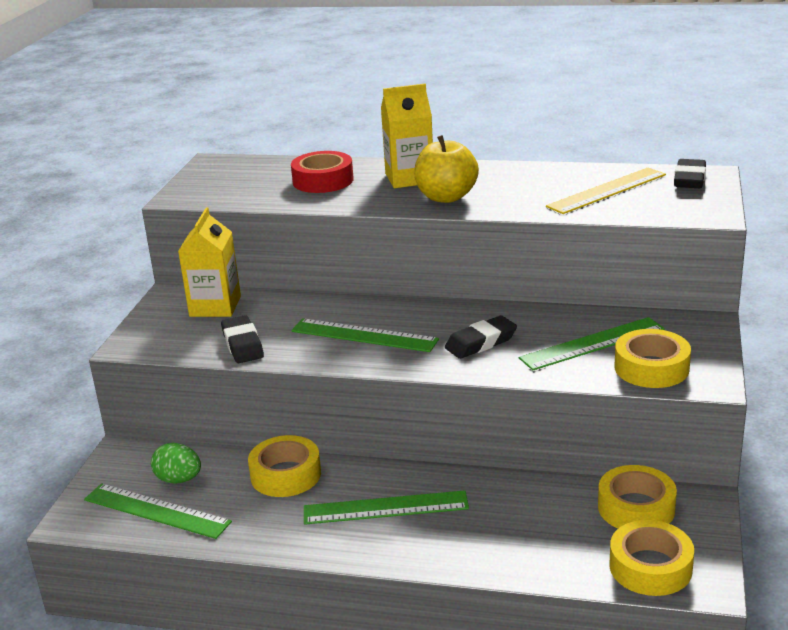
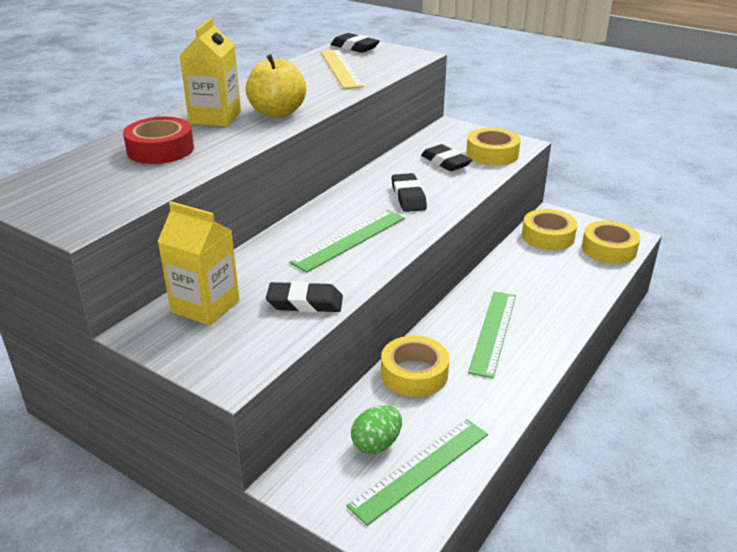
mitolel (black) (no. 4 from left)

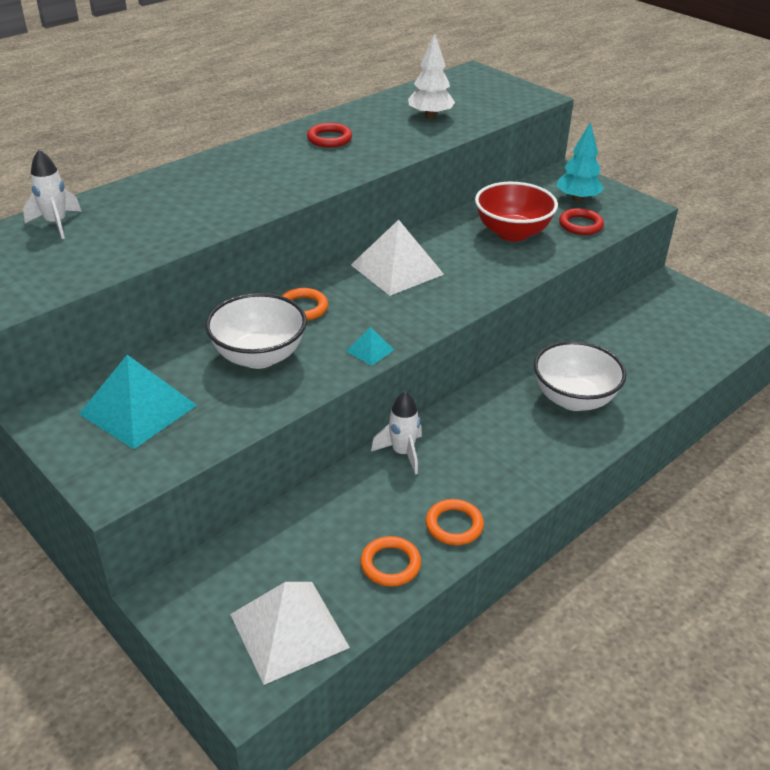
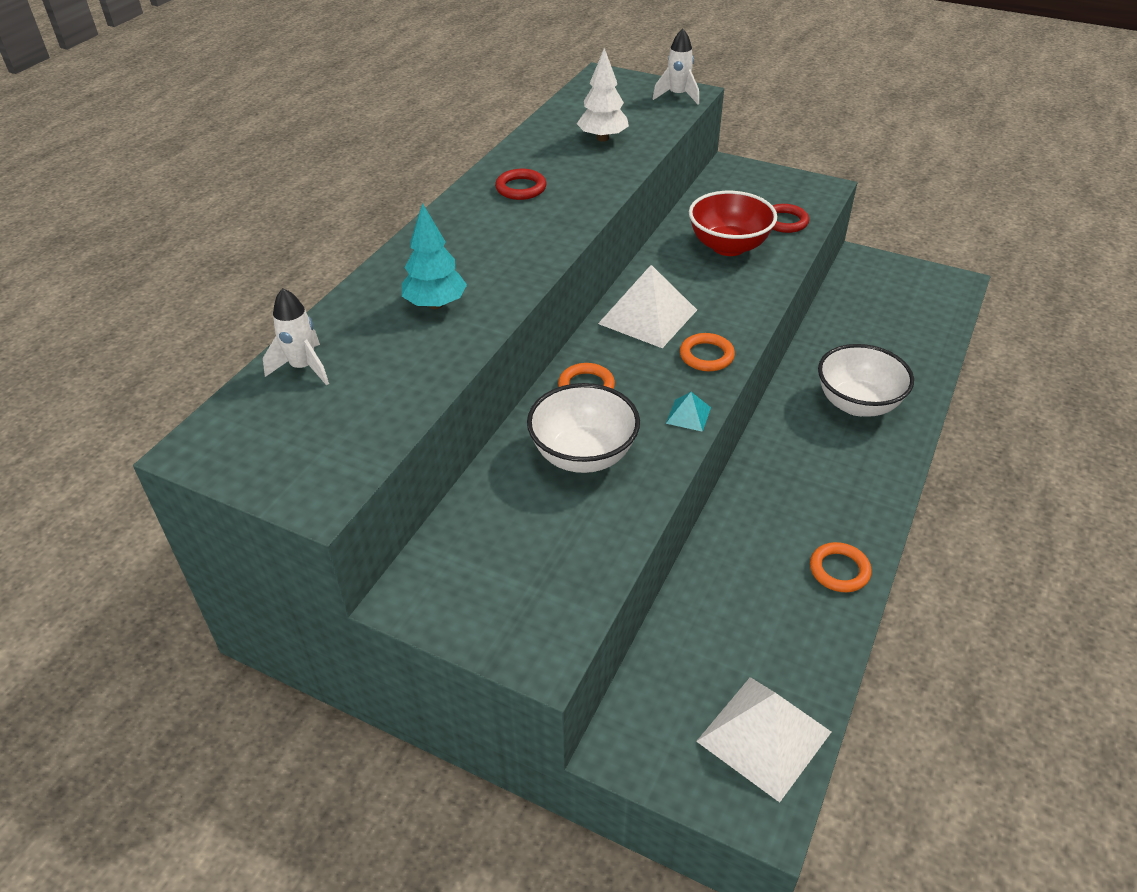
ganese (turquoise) (no. 1 from left in the first image); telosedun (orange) (no. 2 from left); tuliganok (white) (no. 2 from left); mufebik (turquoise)

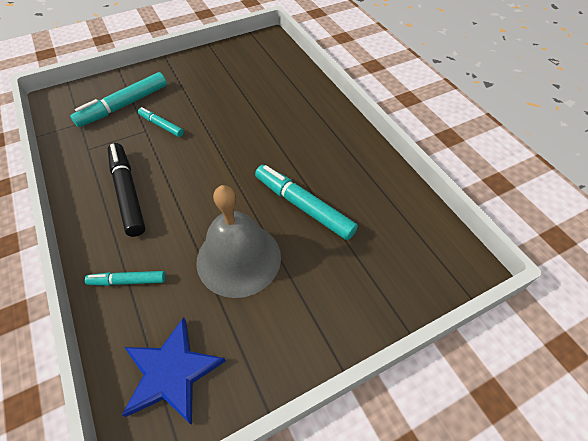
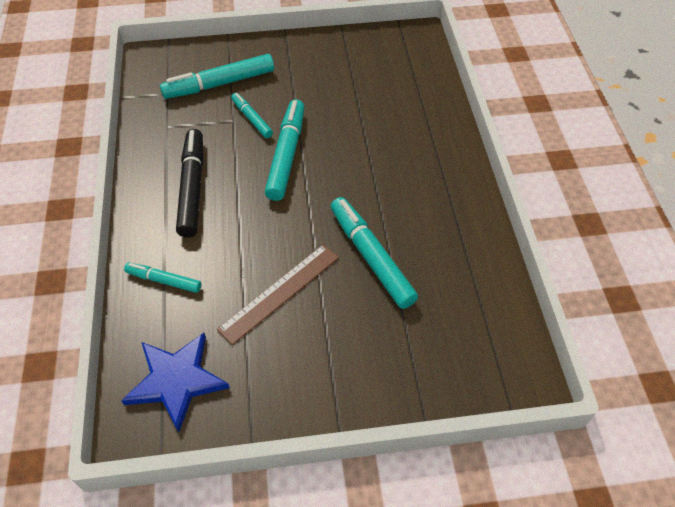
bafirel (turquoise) (no. 4 from left); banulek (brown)

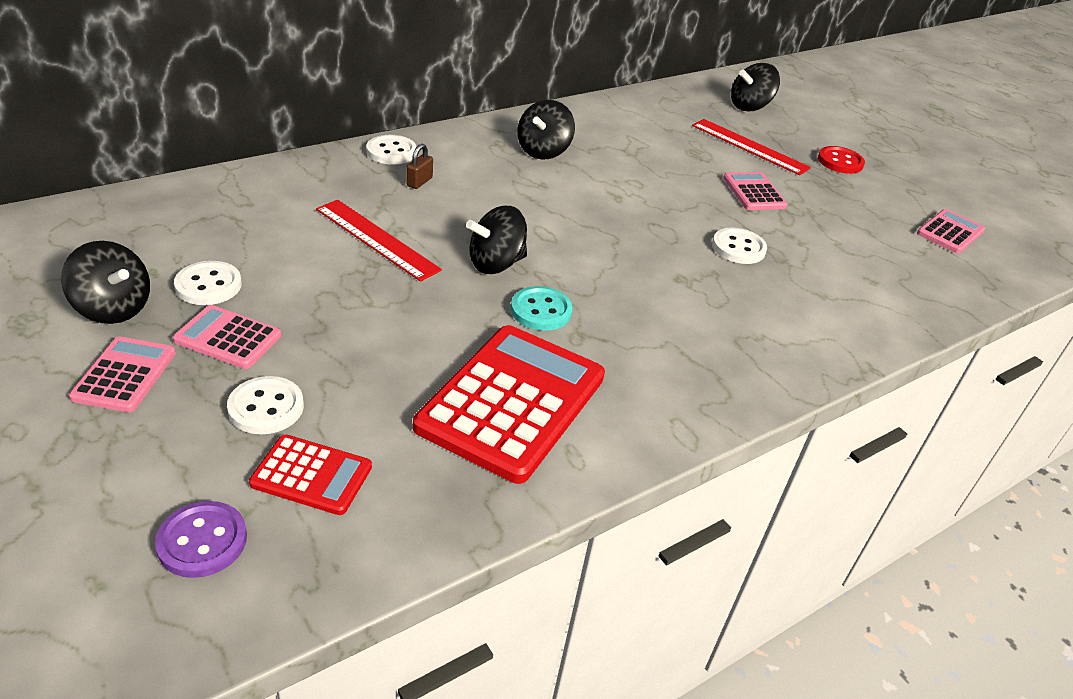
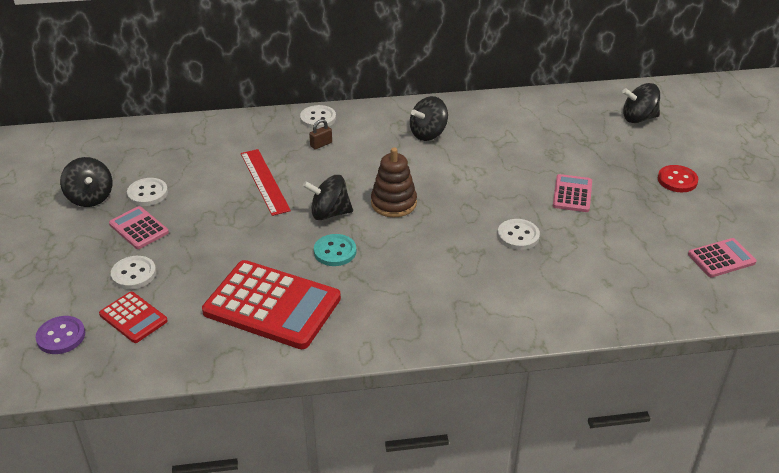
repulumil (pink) (no. 1 from left in the first image); banulek (red) (no. 2 from left in the first image); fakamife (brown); repulumil (red) (no. 2 from left)

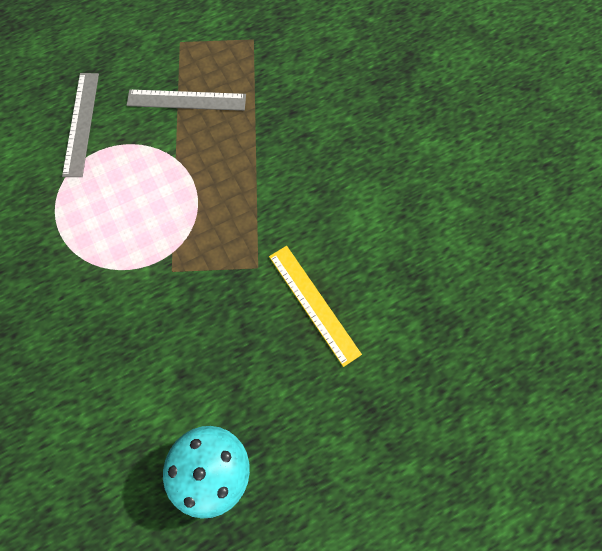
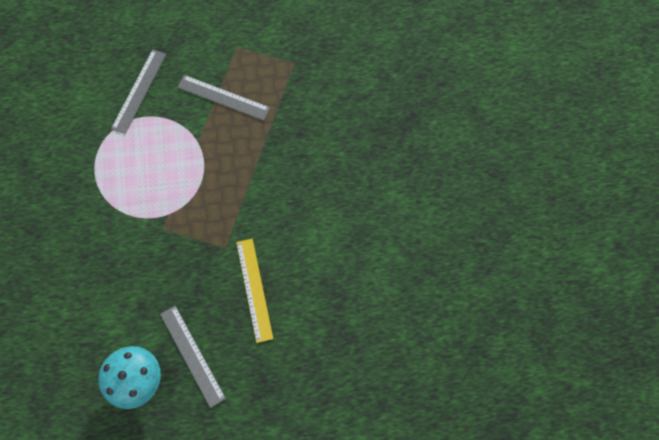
banulek (grey) (no. 2 from left)

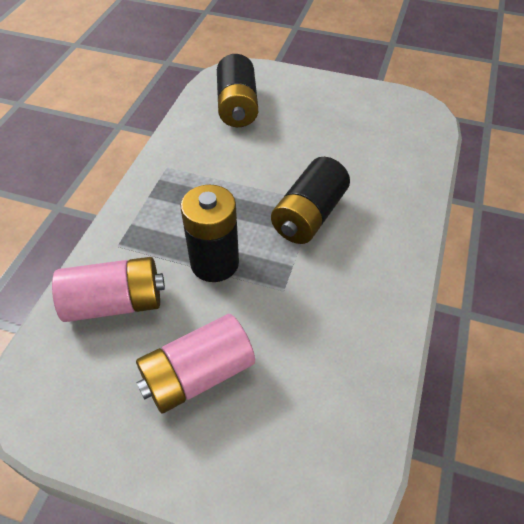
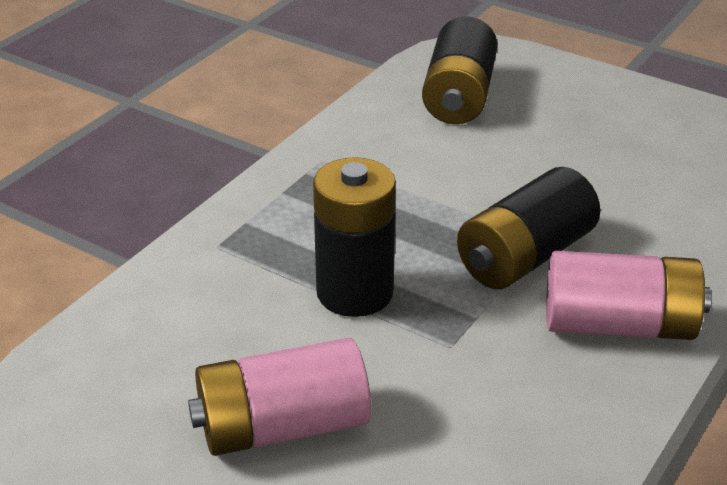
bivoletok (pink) (no. 2 from left)

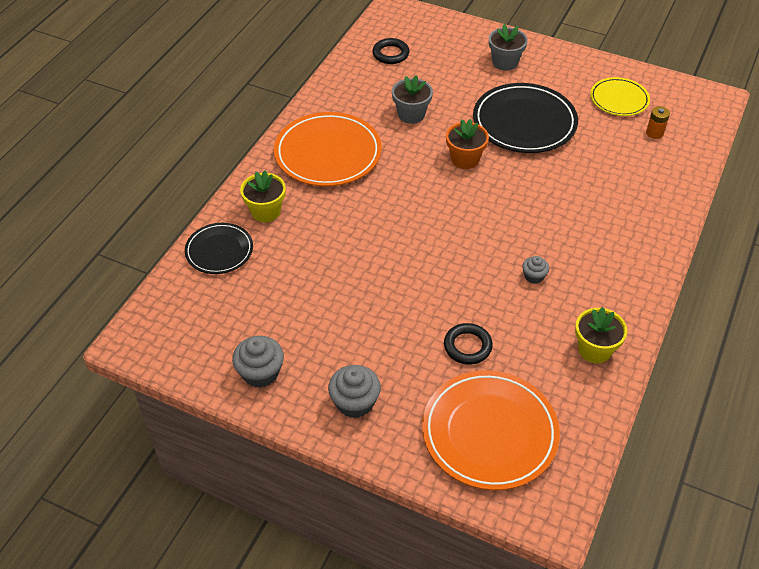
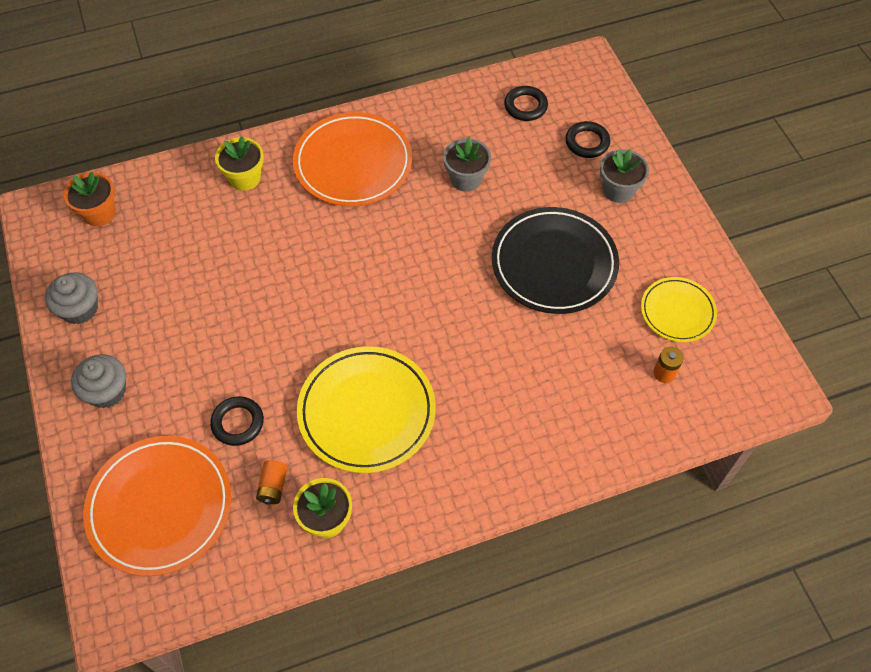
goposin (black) (no. 1 from left in the first image); bivoletok (orange) (no. 1 from left); telosedun (black) (no. 3 from left); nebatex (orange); goposin (yellow) (no. 1 from left)

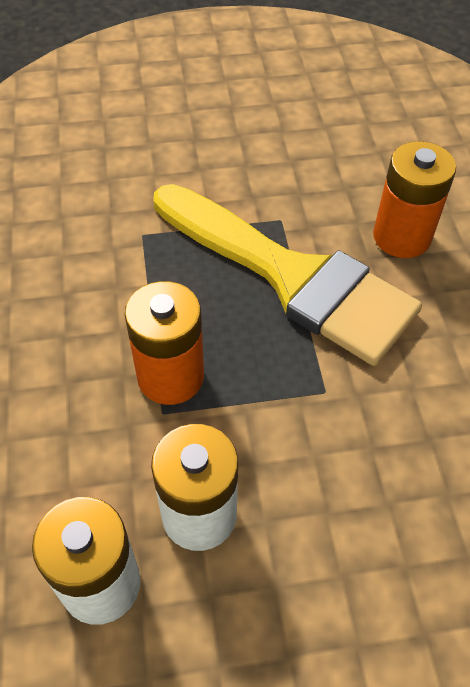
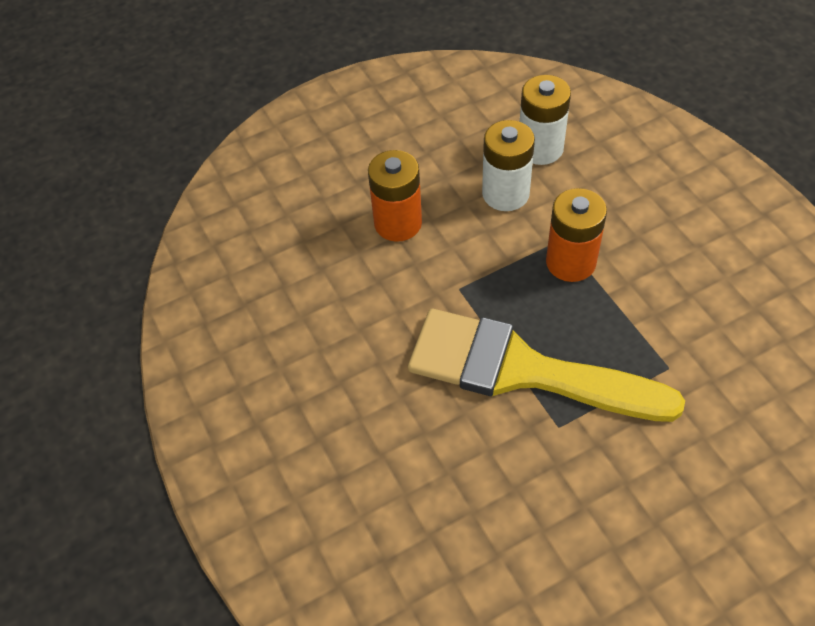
bivoletok (orange) (no. 1 from left)

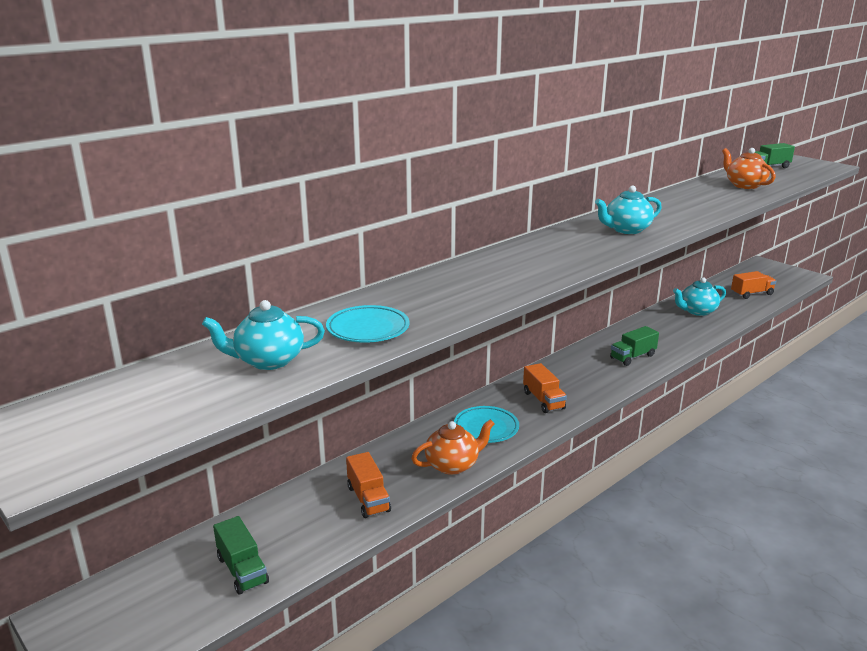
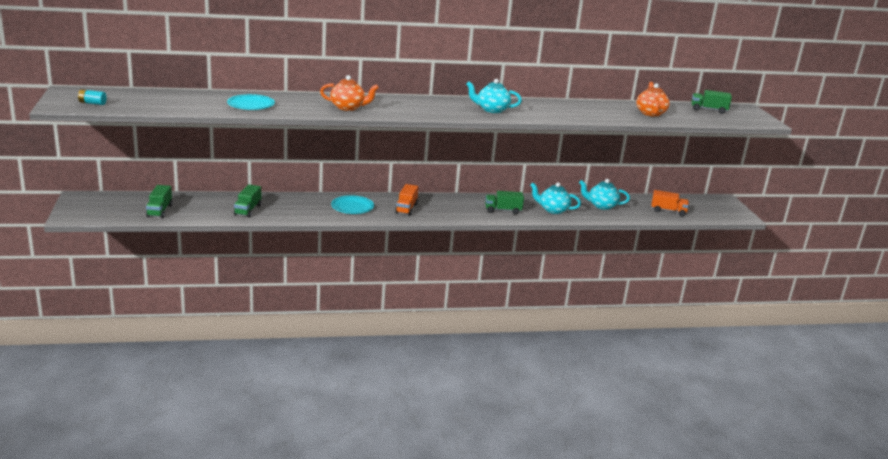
bivoletok (turquoise); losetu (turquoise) (no. 2 from left); losetu (orange) (no. 1 from left); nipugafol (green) (no. 2 from left)

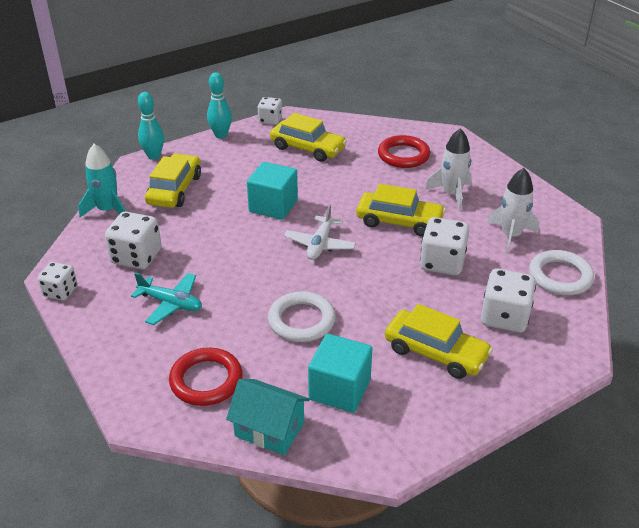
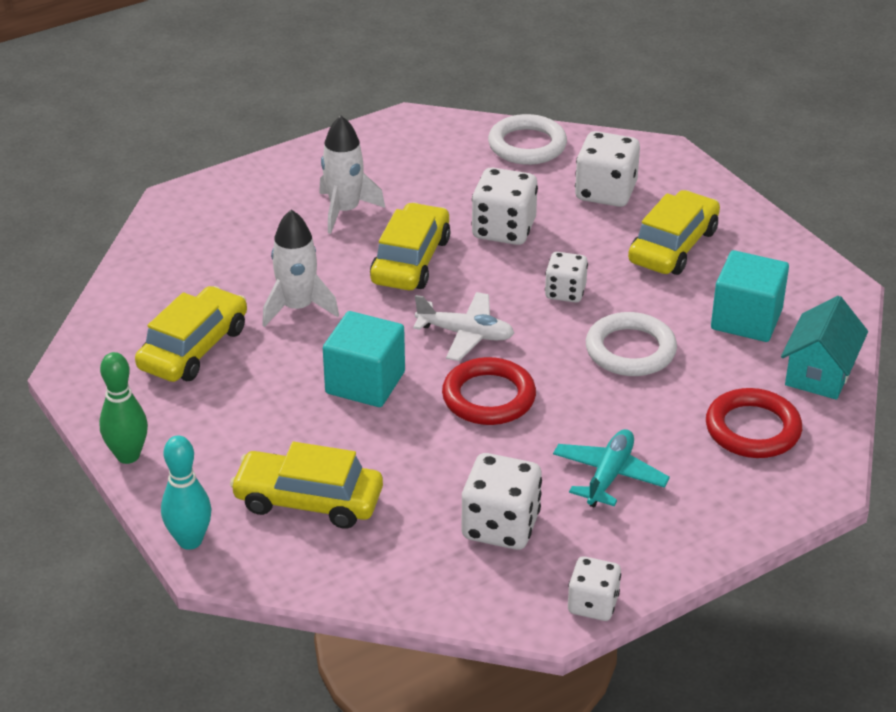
tuliganok (turquoise); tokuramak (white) (no. 3 from left); telosedun (red) (no. 1 from left); tuliganok (white) (no. 1 from left); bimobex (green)

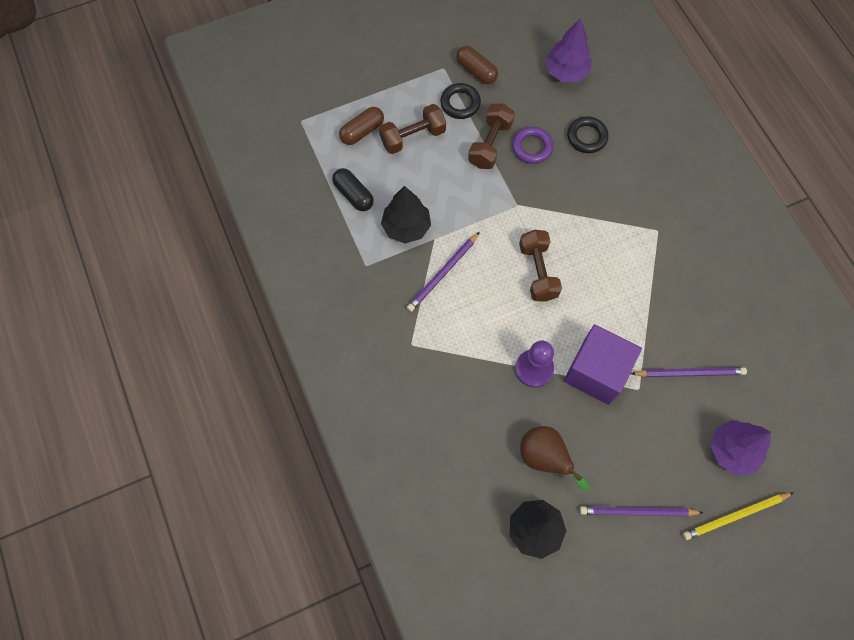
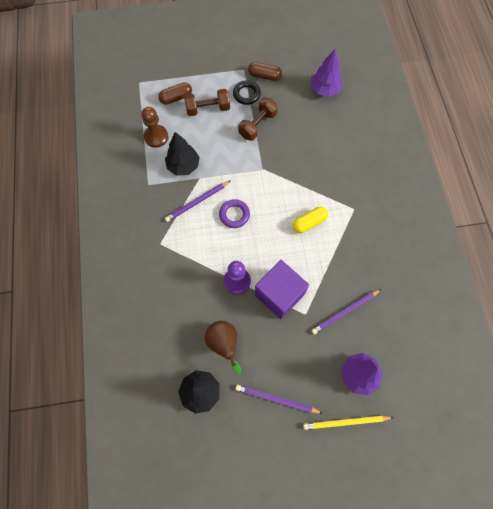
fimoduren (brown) (no. 3 from left in the first image); telosedun (black) (no. 2 from left in the first image); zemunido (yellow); telosedun (purple); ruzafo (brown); zemunido (brown) (no. 2 from left); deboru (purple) (no. 3 from left)

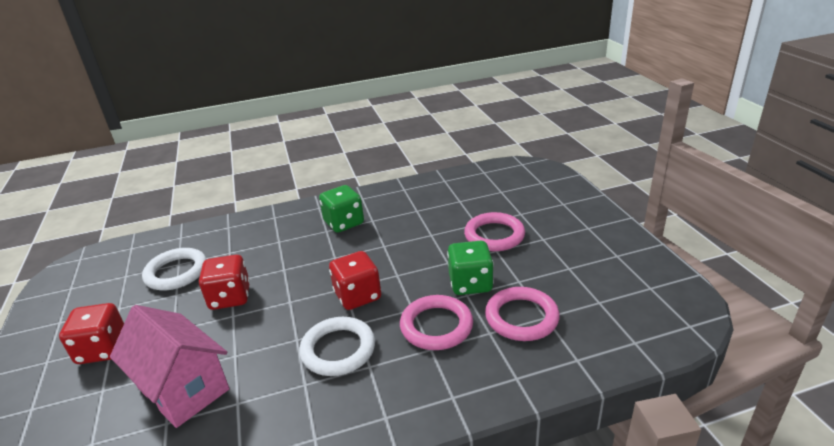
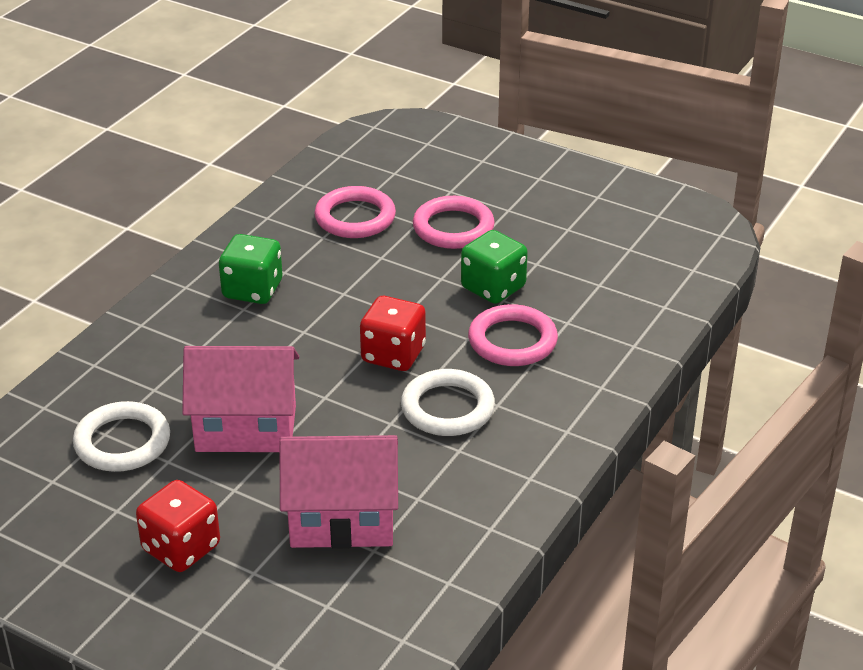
telosedun (pink) (no. 1 from left); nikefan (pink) (no. 1 from left)

